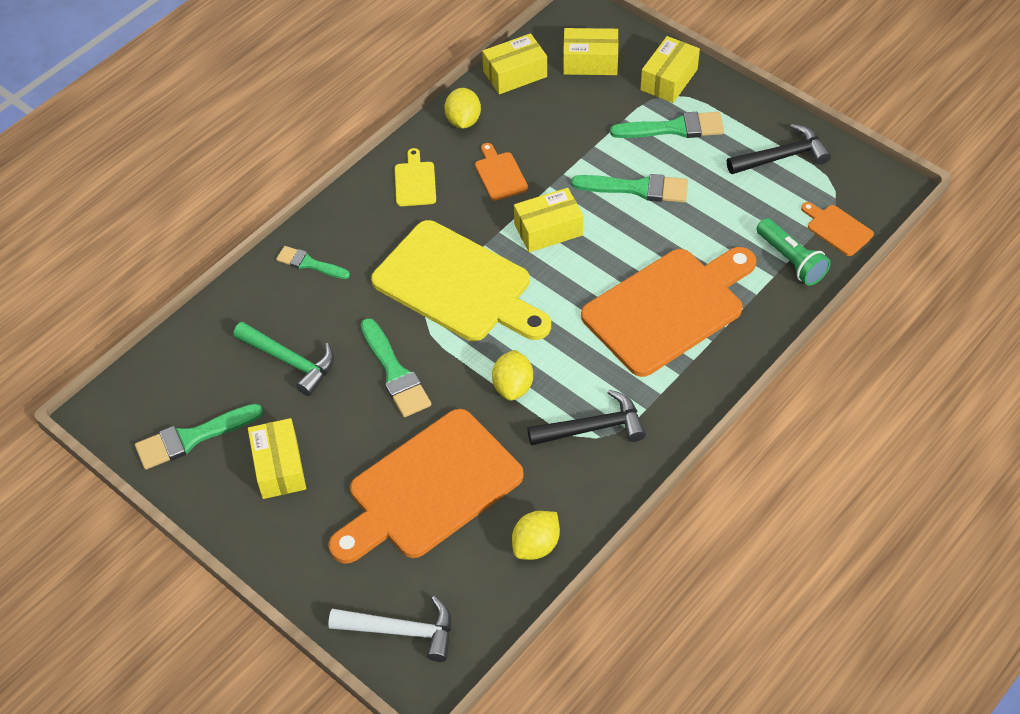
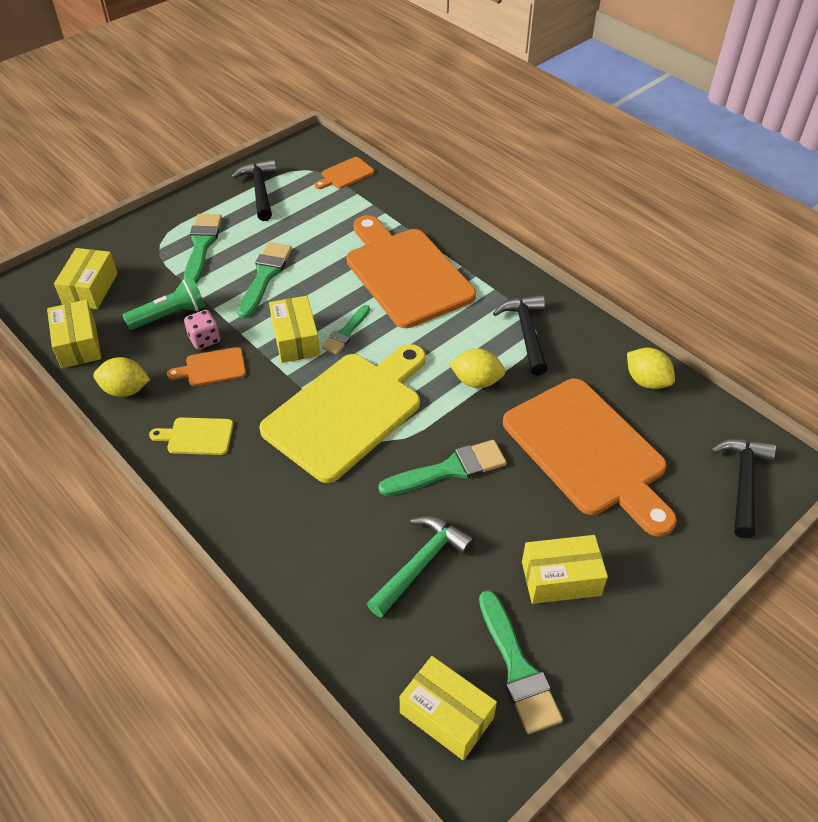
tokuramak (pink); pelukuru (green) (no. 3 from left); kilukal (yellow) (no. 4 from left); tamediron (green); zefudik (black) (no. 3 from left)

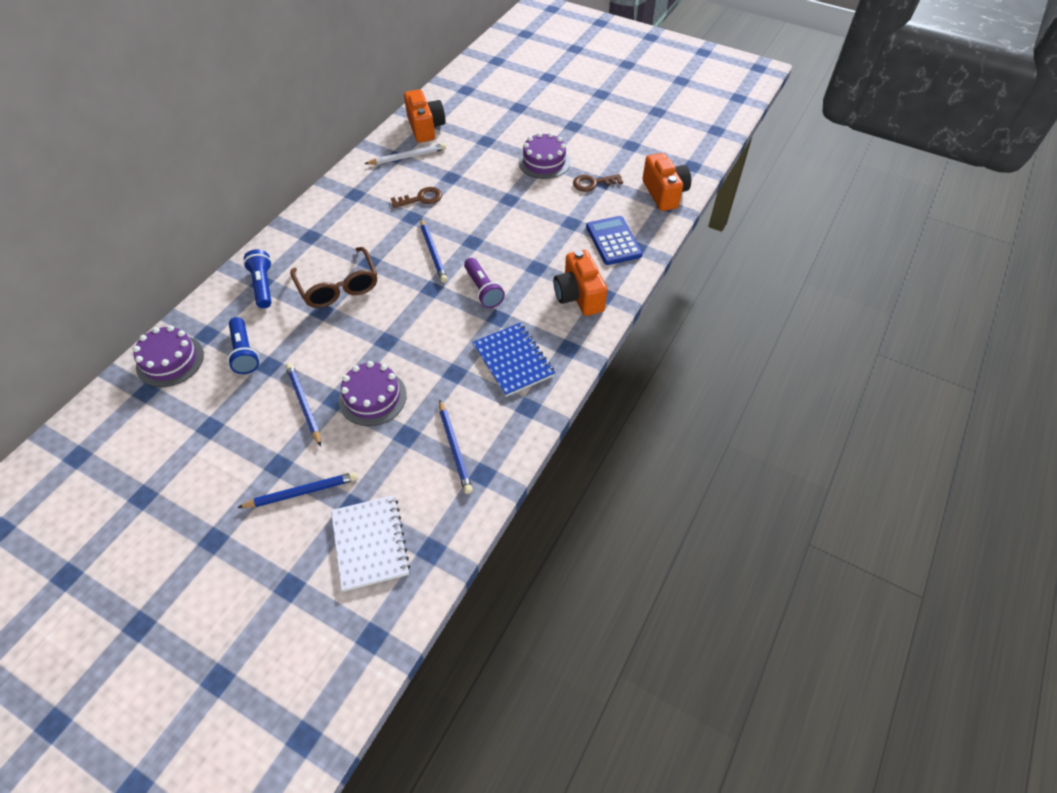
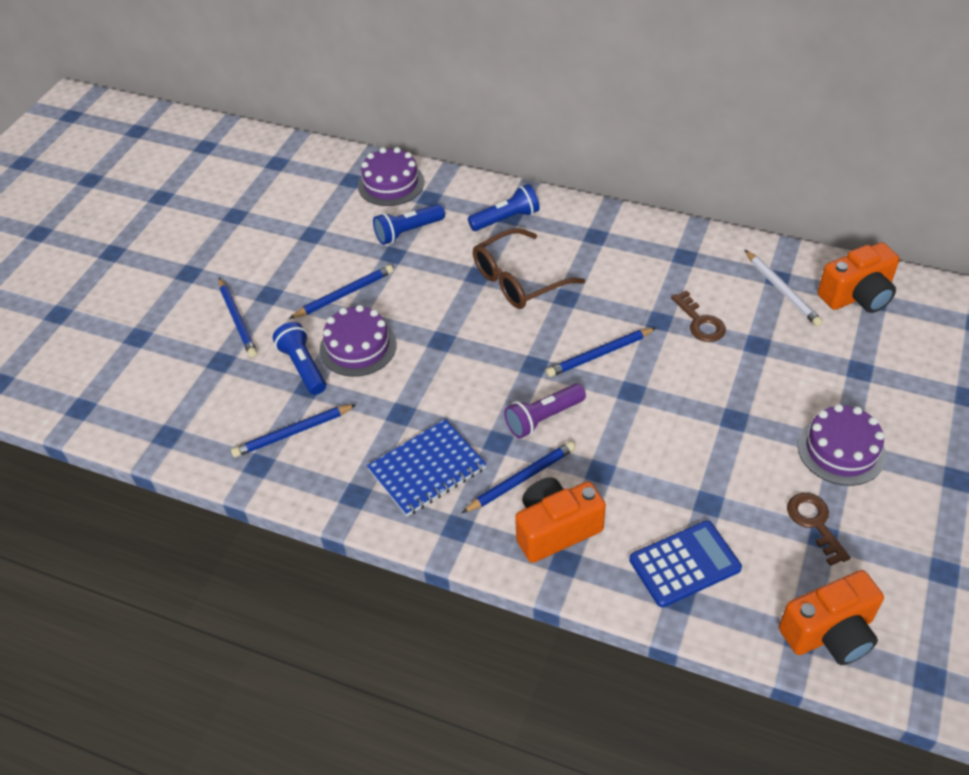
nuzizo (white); tamediron (blue) (no. 1 from left); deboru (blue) (no. 4 from left)

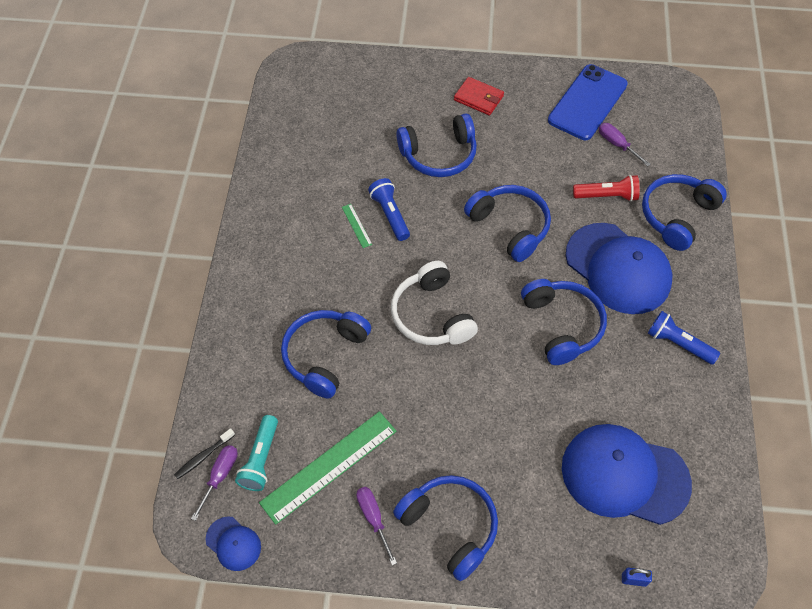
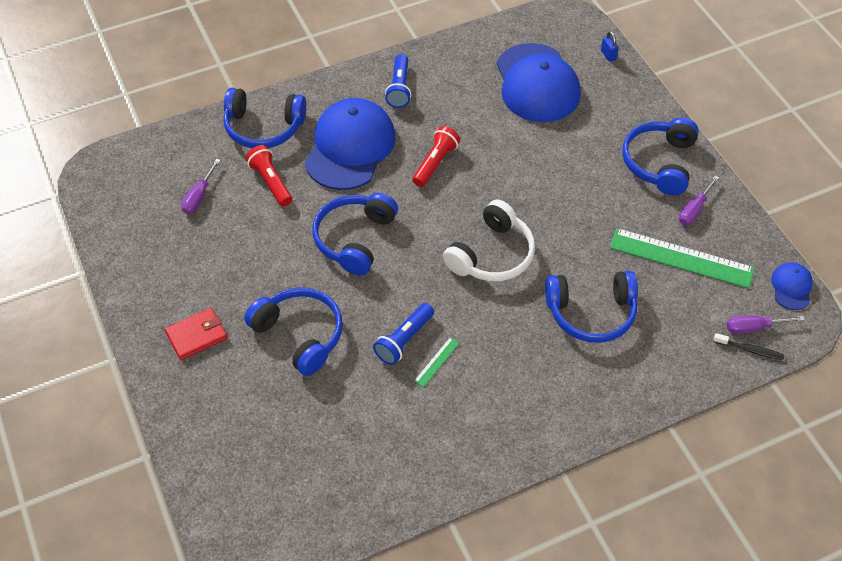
tamediron (turquoise); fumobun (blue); tamediron (red) (no. 2 from left); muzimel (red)

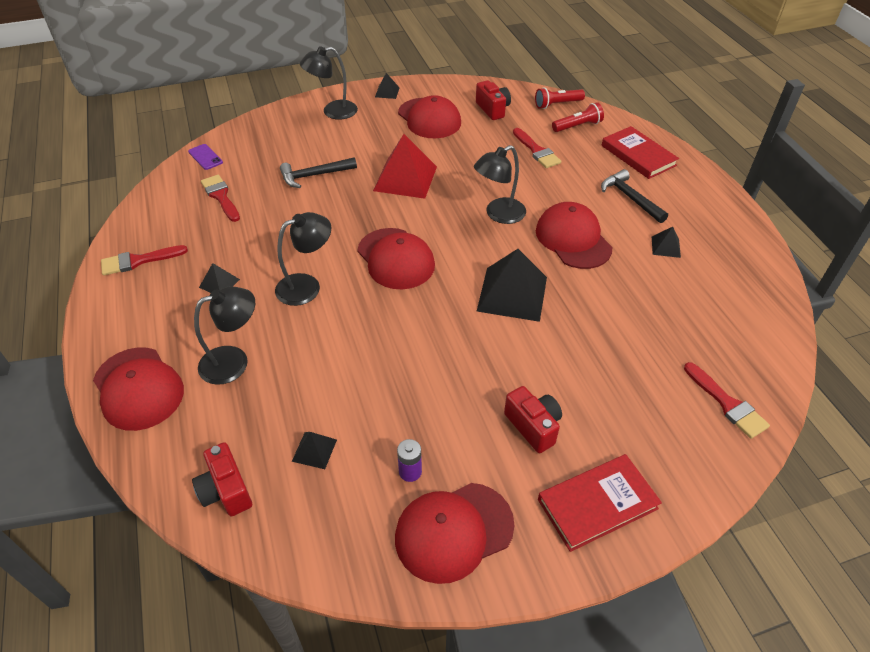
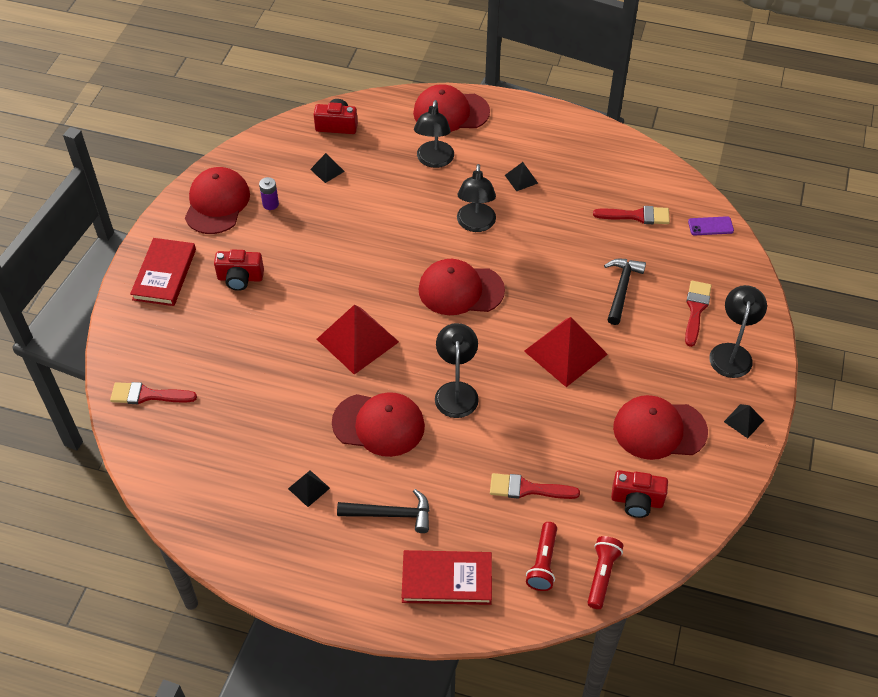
pelukuru (red) (no. 4 from left); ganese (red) (no. 1 from left)

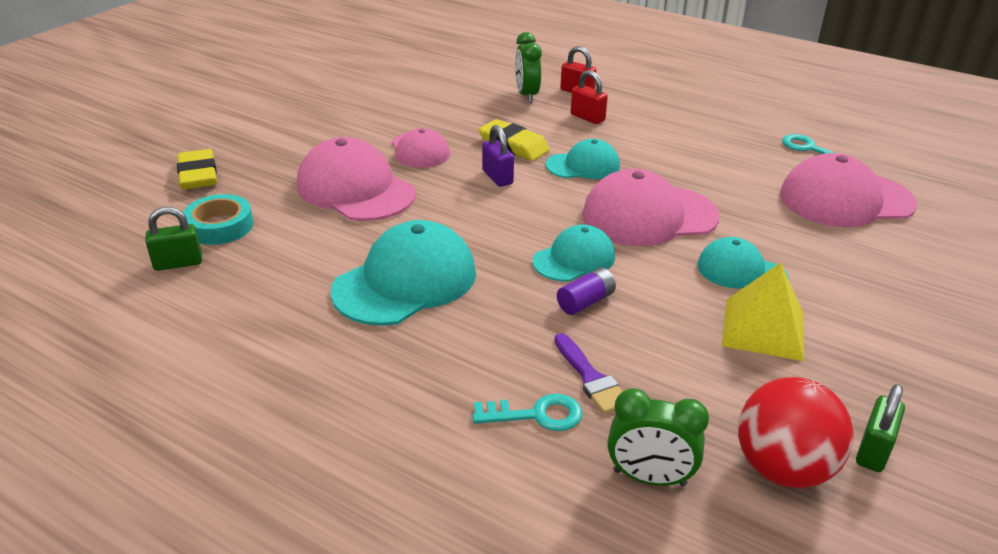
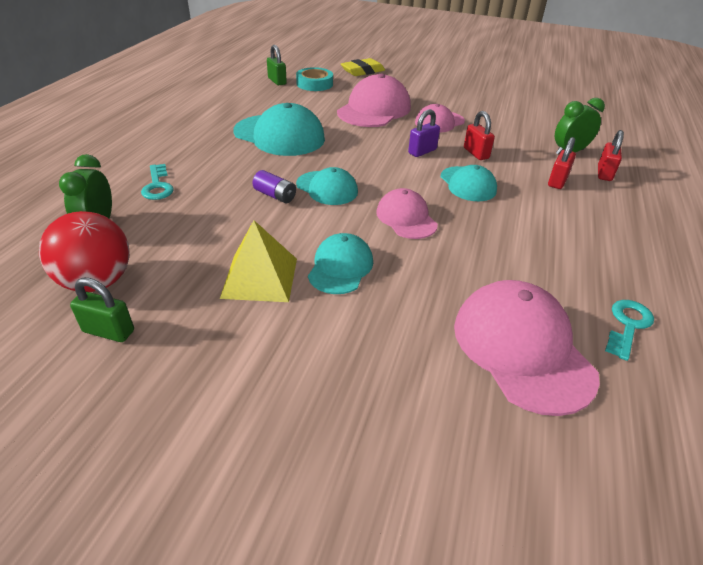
pelukuru (purple); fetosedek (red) (no. 1 from left); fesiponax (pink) (no. 2 from left)

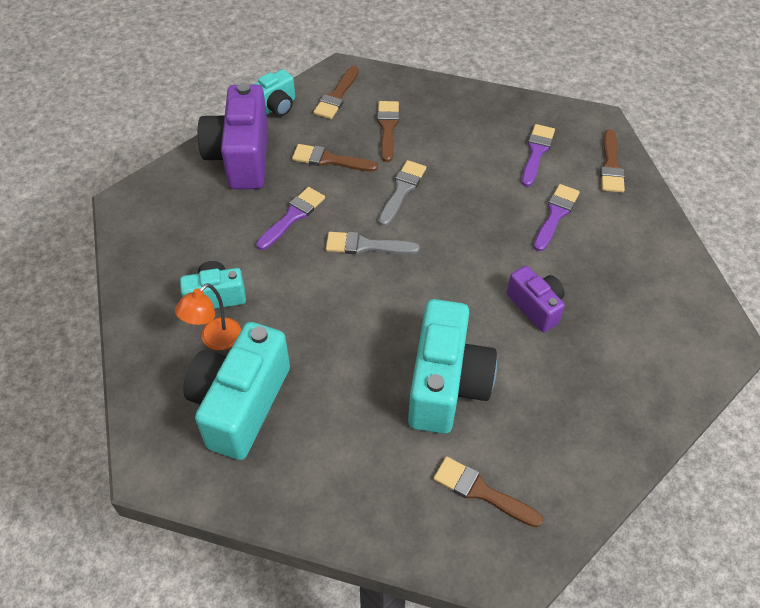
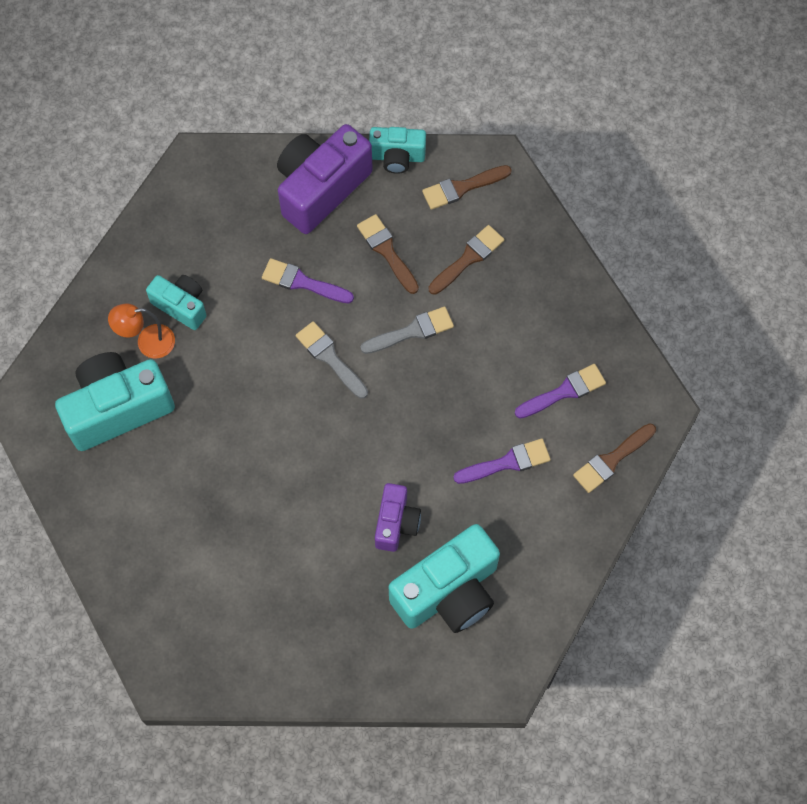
pelukuru (brown) (no. 4 from left in the first image); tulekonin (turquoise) (no. 4 from left); pelukuru (purple) (no. 1 from left)

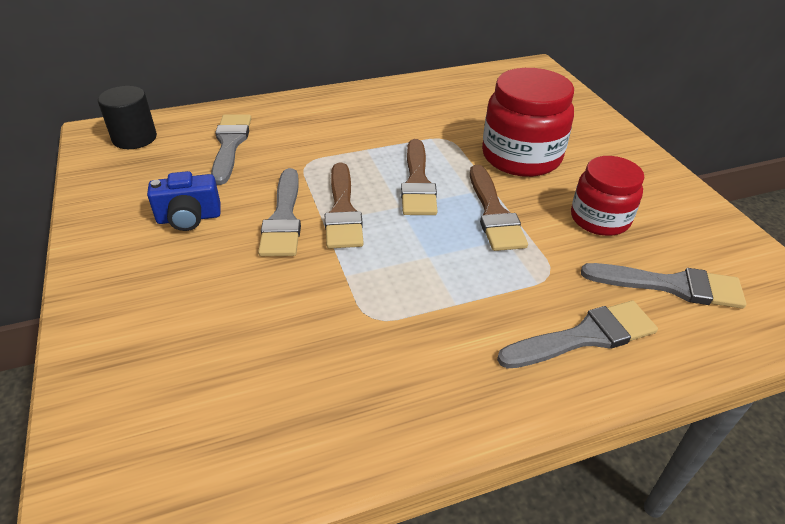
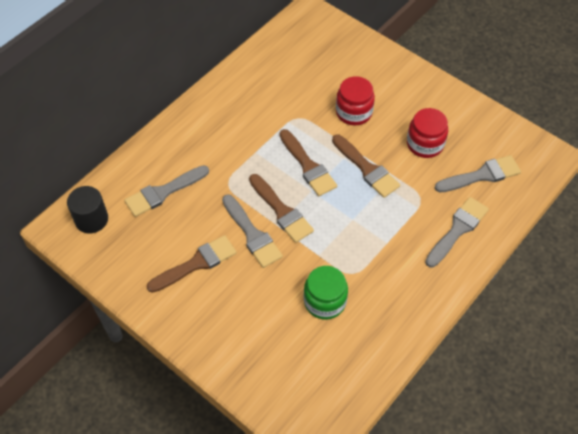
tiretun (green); pelukuru (brown) (no. 1 from left); pelukuru (grey) (no. 1 from left); tiretun (red) (no. 1 from left)

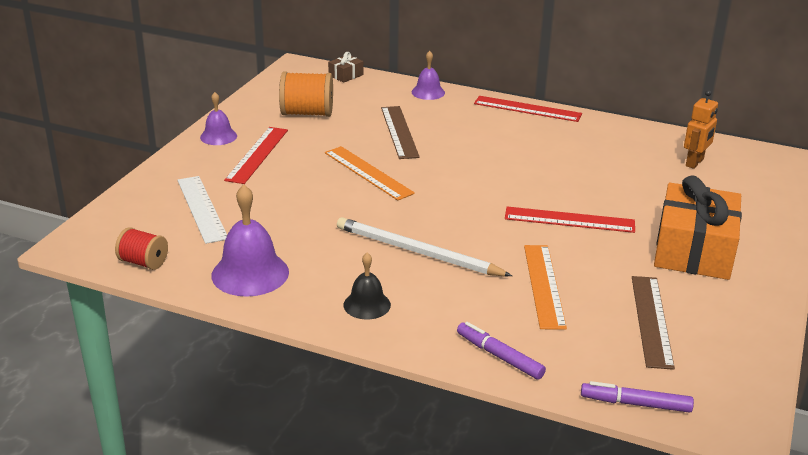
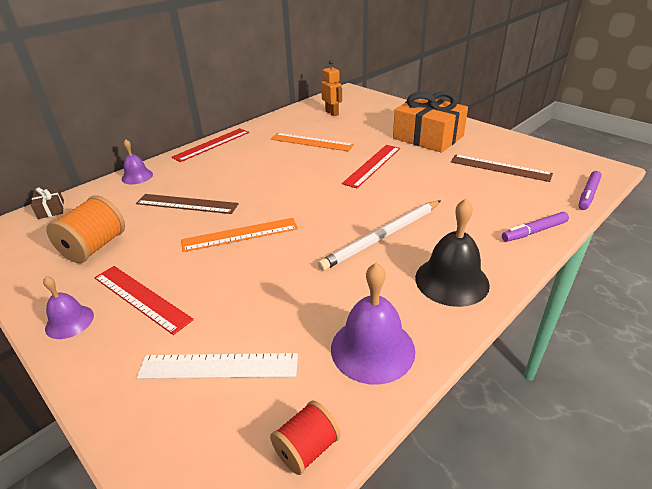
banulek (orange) (no. 2 from left); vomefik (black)

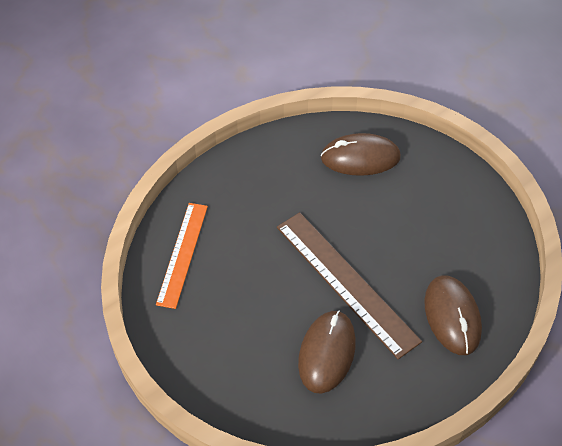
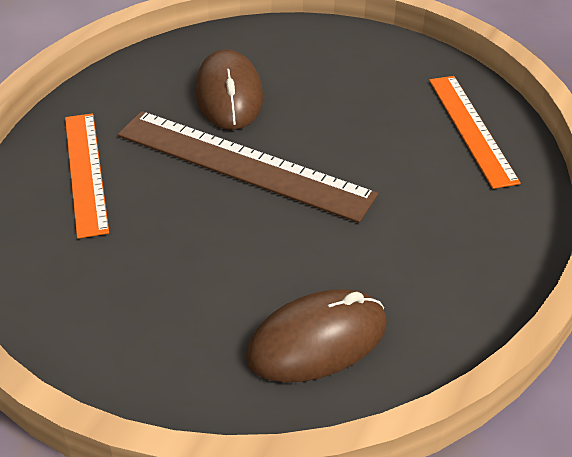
banulek (orange) (no. 1 from left)

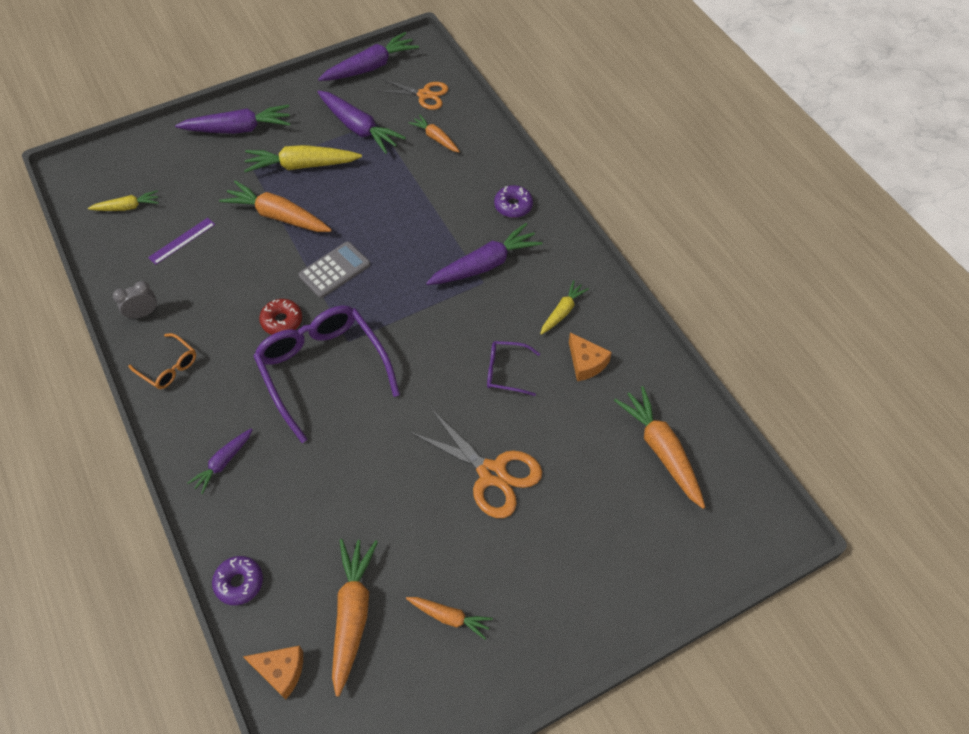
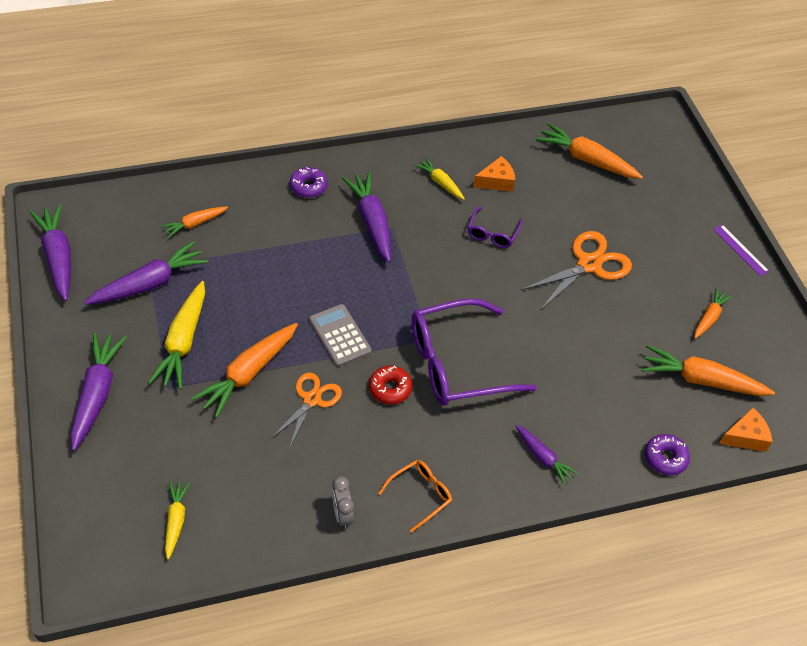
banulek (purple); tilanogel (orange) (no. 1 from left); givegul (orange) (no. 2 from left); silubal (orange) (no. 3 from left)

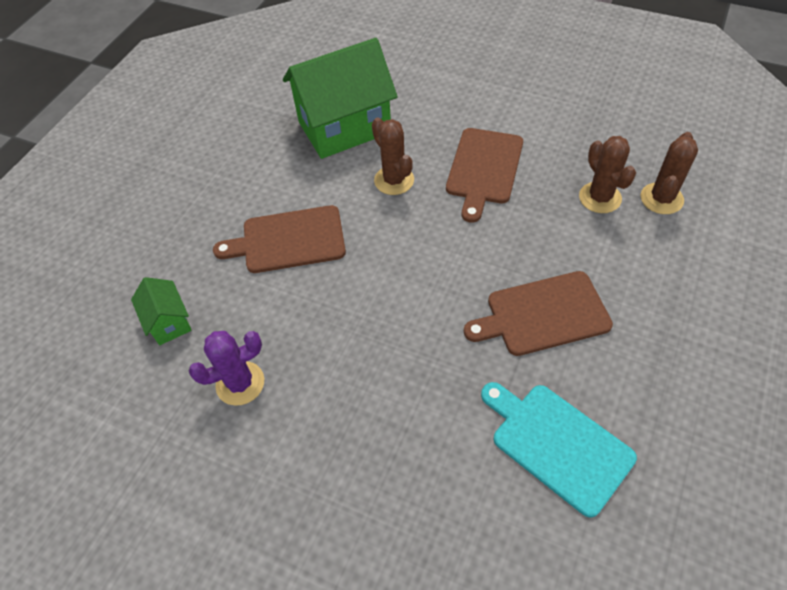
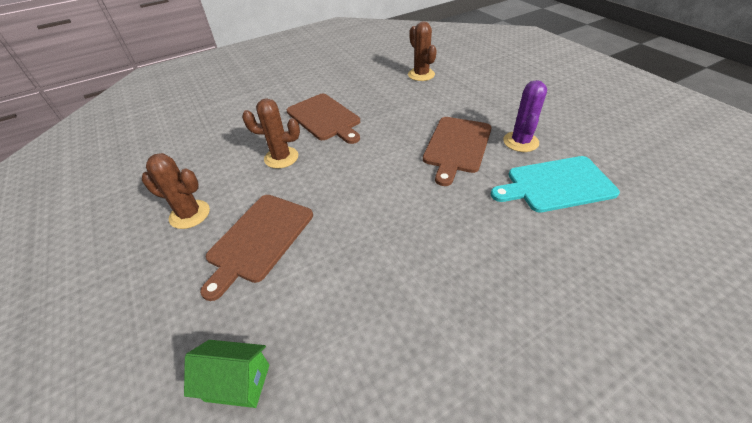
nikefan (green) (no. 2 from left in the first image); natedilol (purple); natedilol (brown) (no. 1 from left)

